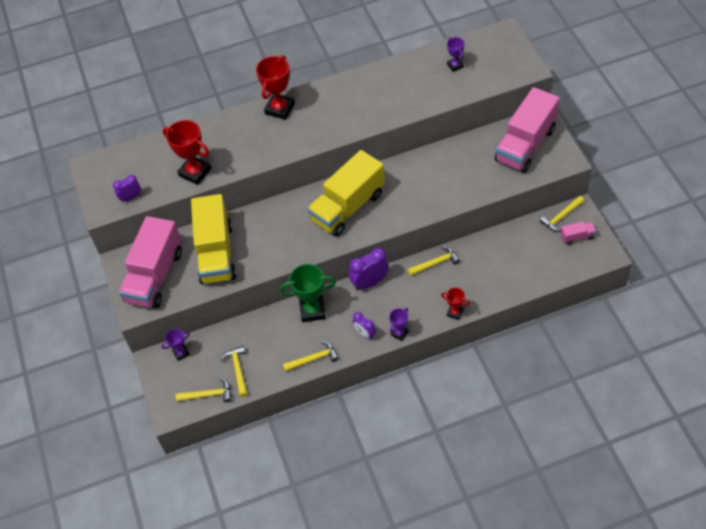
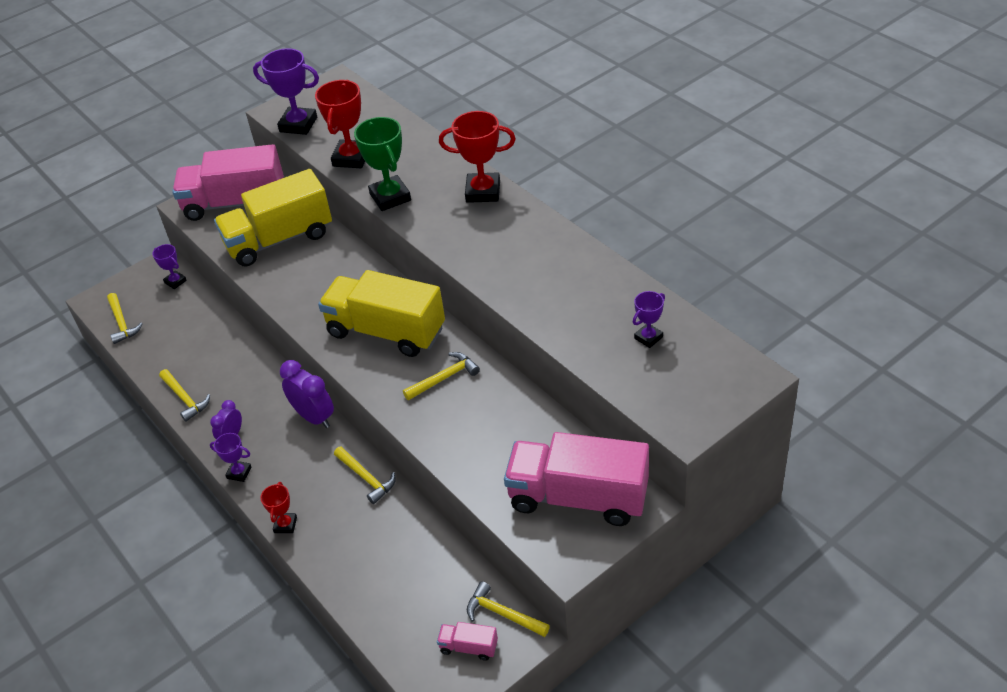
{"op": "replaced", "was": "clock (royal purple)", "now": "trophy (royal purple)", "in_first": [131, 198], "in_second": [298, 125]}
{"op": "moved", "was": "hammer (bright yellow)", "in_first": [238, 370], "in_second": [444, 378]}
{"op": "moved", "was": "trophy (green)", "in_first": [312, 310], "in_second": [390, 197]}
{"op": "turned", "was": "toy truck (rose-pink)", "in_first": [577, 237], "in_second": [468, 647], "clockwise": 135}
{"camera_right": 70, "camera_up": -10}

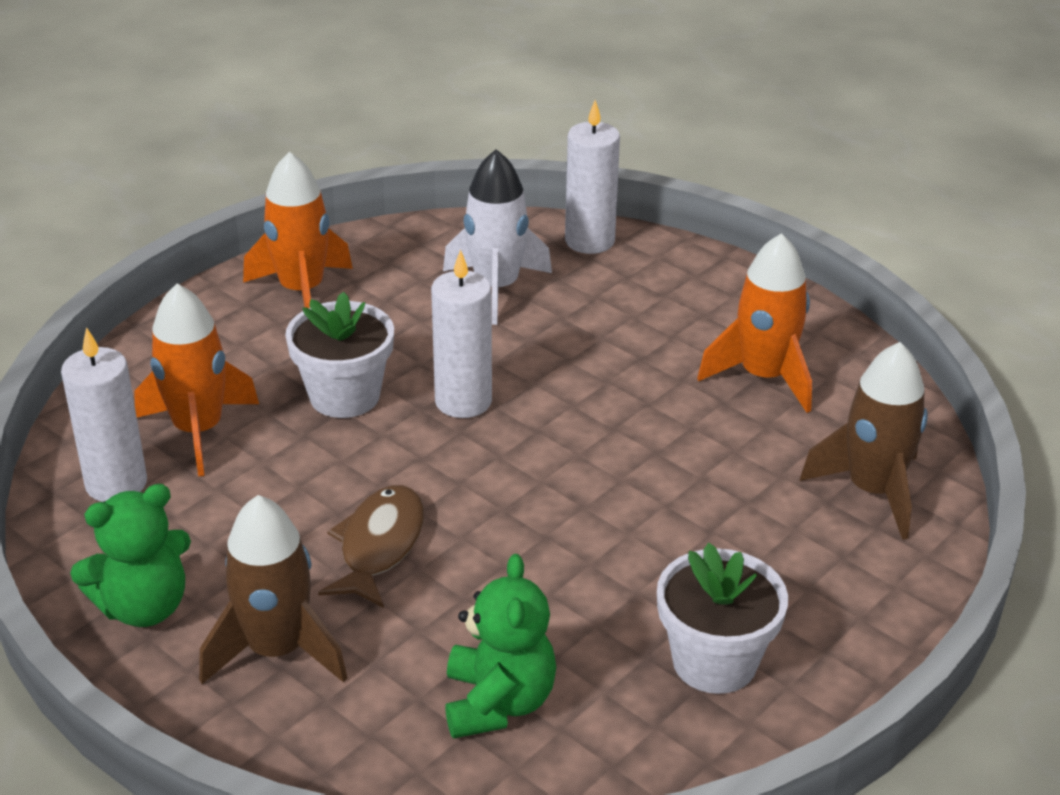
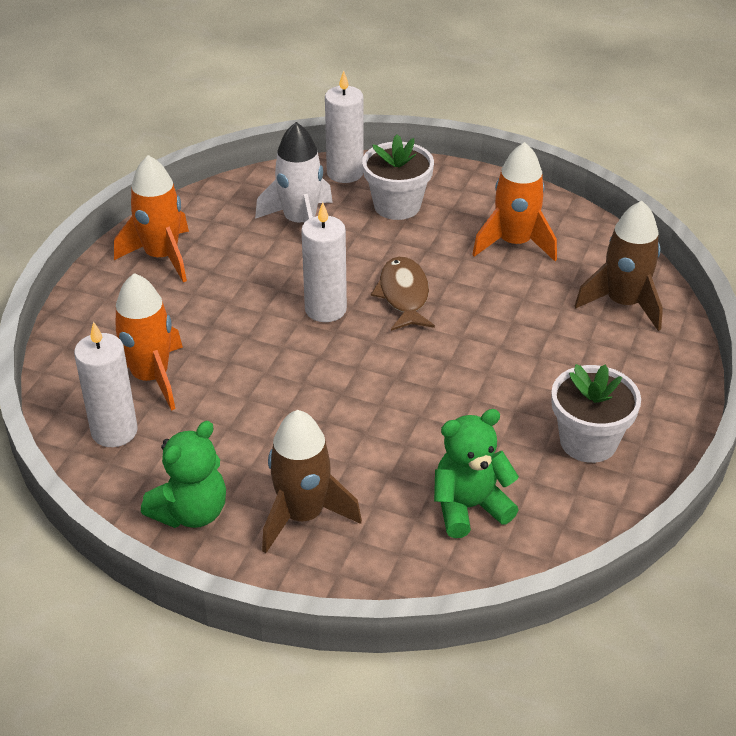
{"op": "moved", "was": "plant pot (snow-white)", "in_first": [344, 396], "in_second": [397, 206]}
{"op": "moved", "was": "toy fish (russet)", "in_first": [379, 546], "in_second": [404, 295]}
{"op": "turned", "was": "teddy (green)", "in_first": [498, 703], "in_second": [469, 507], "clockwise": -90}
{"camera_right": -20, "camera_up": 5}

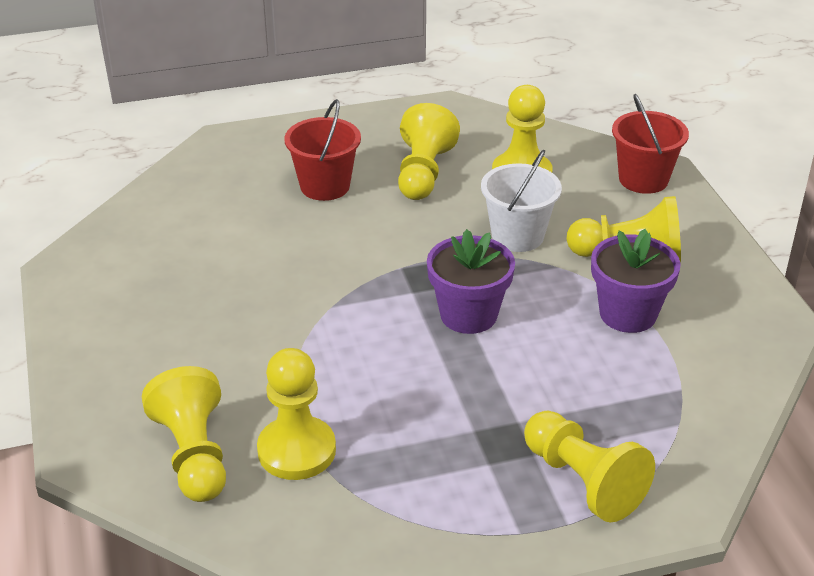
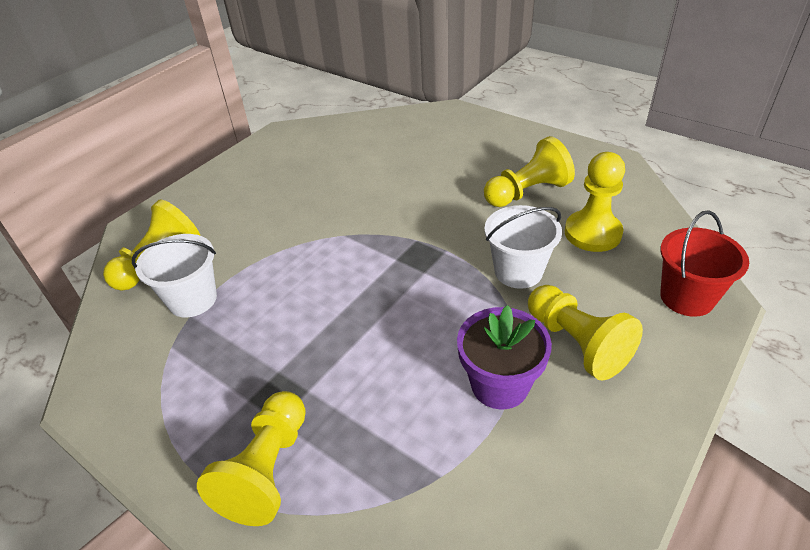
{"op": "replaced", "was": "game pawn (bright yellow)", "now": "pail (snow-white)", "in_first": [296, 450], "in_second": [192, 299]}
{"op": "removed", "was": "pail (red)", "in_first": [325, 186]}
{"op": "removed", "was": "plant pot (royal purple)", "in_first": [468, 315]}
{"camera_right": 55, "camera_up": 5}

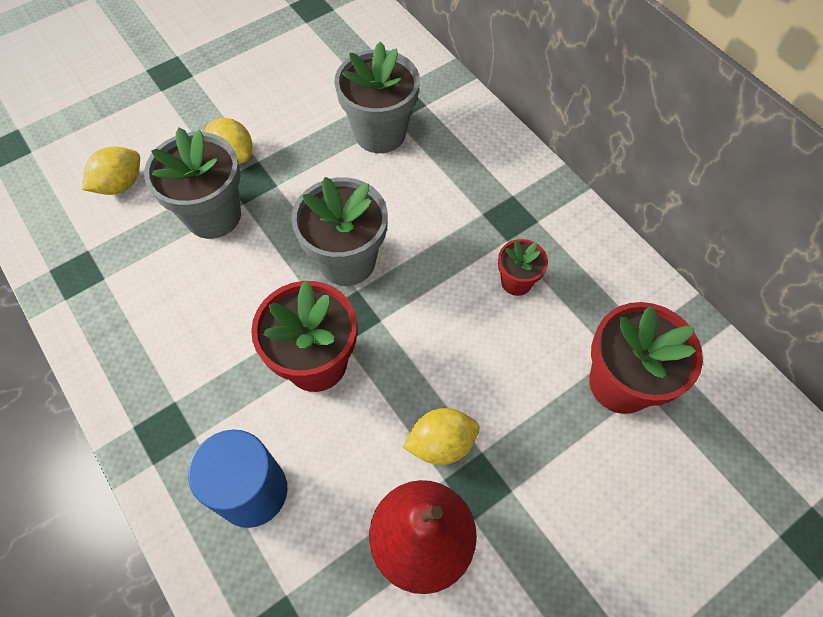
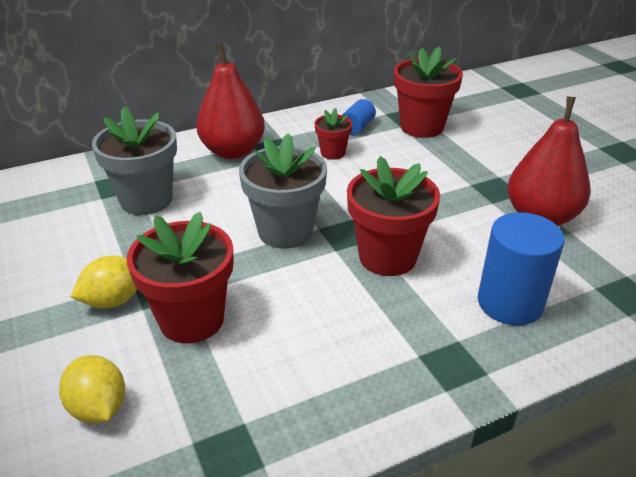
{"op": "recoloured", "was": "plant pot (gray)", "now": "plant pot (red)", "in_first": [213, 215], "in_second": [191, 319]}
{"op": "removed", "was": "lemon (bright yellow)", "in_first": [441, 443]}
{"op": "added", "now": "toy pear (red)", "in_second": [233, 151]}
{"op": "added", "now": "solid cylinder (blue)", "in_second": [357, 127]}
{"camera_right": -80, "camera_up": -25}

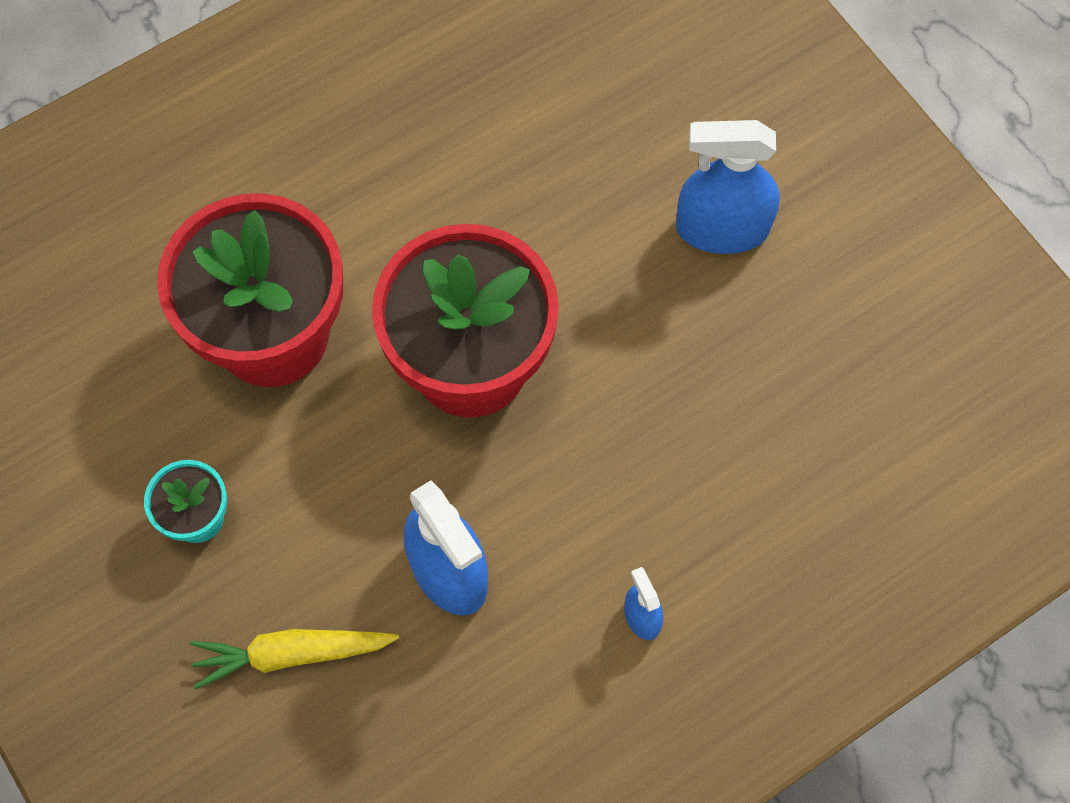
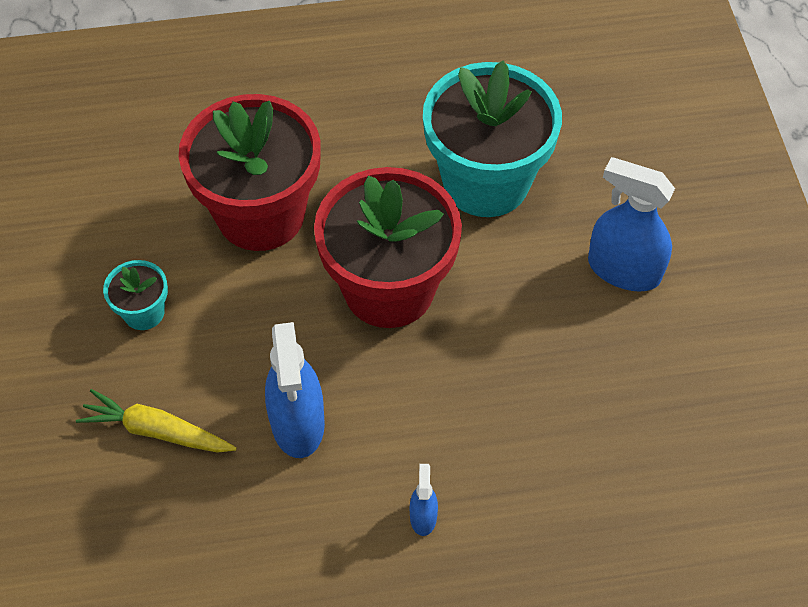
{"op": "added", "now": "plant pot (teal)", "in_second": [486, 182]}
{"camera_right": 25, "camera_up": -10}

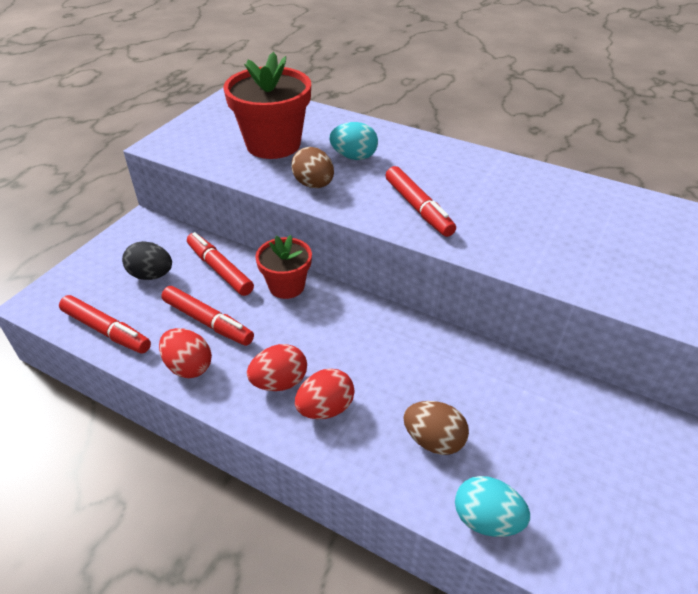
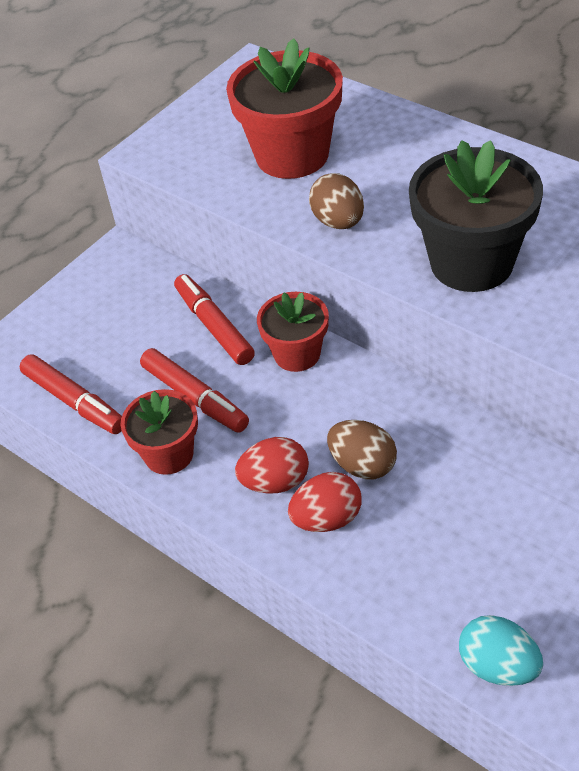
{"op": "removed", "was": "egg shape (black)", "in_first": [151, 275]}
{"op": "replaced", "was": "egg shape (red)", "now": "plant pot (red)", "in_first": [188, 366], "in_second": [169, 454]}
{"op": "removed", "was": "egg shape (teal)", "in_first": [354, 157]}
{"op": "replaced", "was": "marker (red)", "now": "plant pot (black)", "in_first": [418, 208], "in_second": [471, 263]}
{"op": "moved", "was": "egg shape (russet)", "in_first": [433, 440], "in_second": [363, 465]}
{"camera_right": 15, "camera_up": 5}

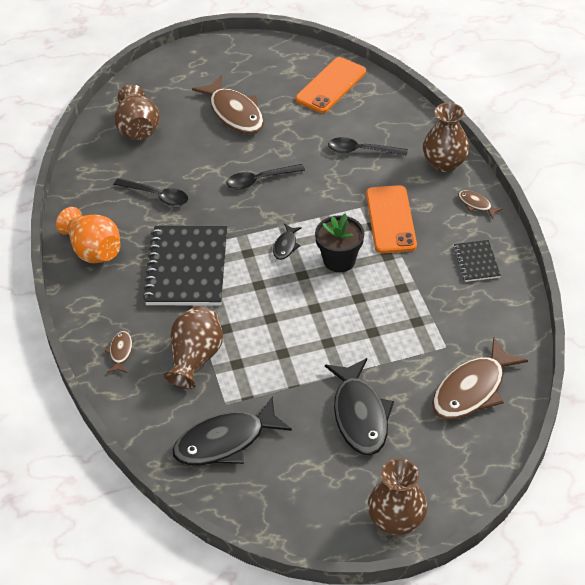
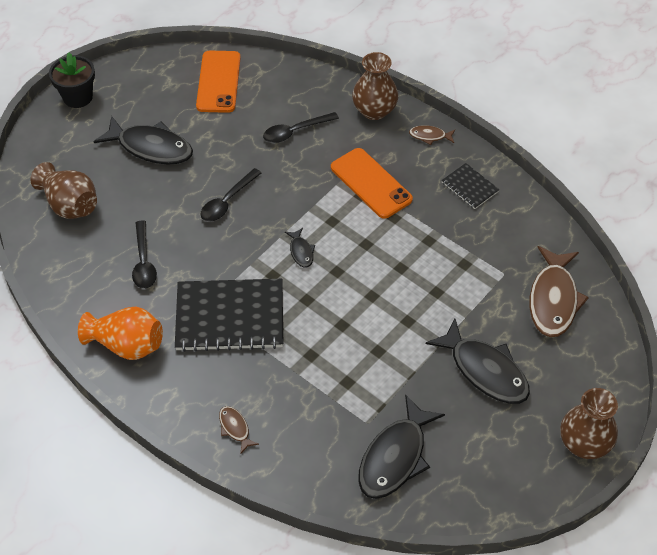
{"op": "turned", "was": "teaspoon (black)", "in_first": [157, 196], "in_second": [144, 262], "clockwise": 90}
{"op": "turned", "was": "notebook (black)", "in_first": [187, 268], "in_second": [230, 317], "clockwise": -60}
{"op": "removed", "was": "flower vase (russet)", "in_first": [195, 358]}
{"op": "recoloured", "was": "toy fish (russet)", "now": "toy fish (black)", "in_first": [234, 113], "in_second": [151, 147]}
{"op": "moved", "was": "plant pot (black)", "in_first": [339, 260], "in_second": [78, 97]}
{"camera_right": -35, "camera_up": 5}

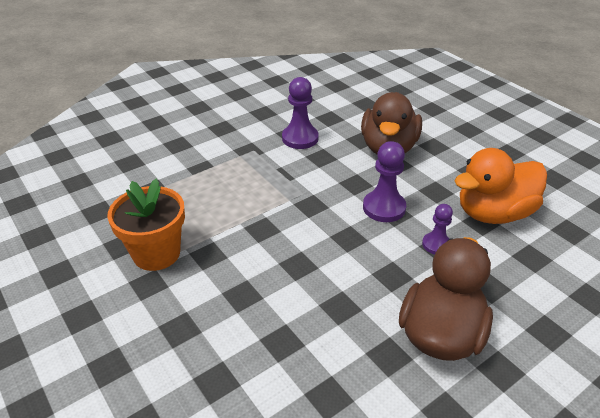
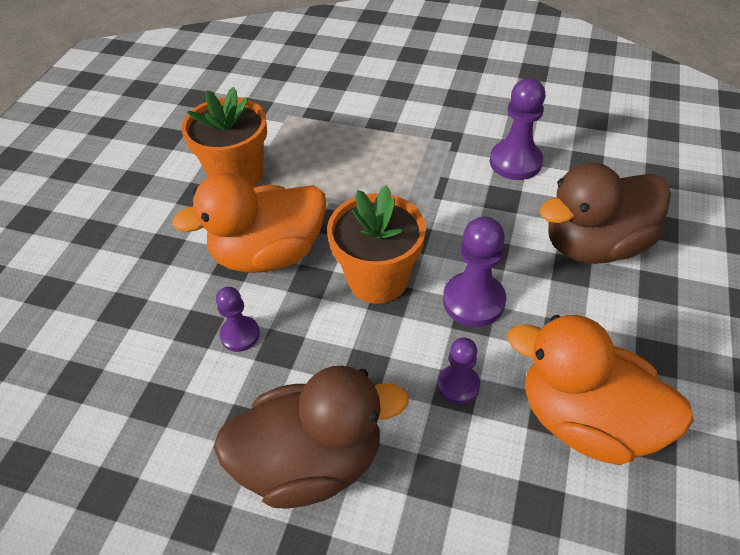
{"op": "added", "now": "toy duck (bright orange)", "in_second": [268, 254]}
{"op": "added", "now": "game pawn (royal purple)", "in_second": [240, 335]}
{"op": "added", "now": "plant pot (bright orange)", "in_second": [377, 279]}
{"camera_right": 55, "camera_up": 10}

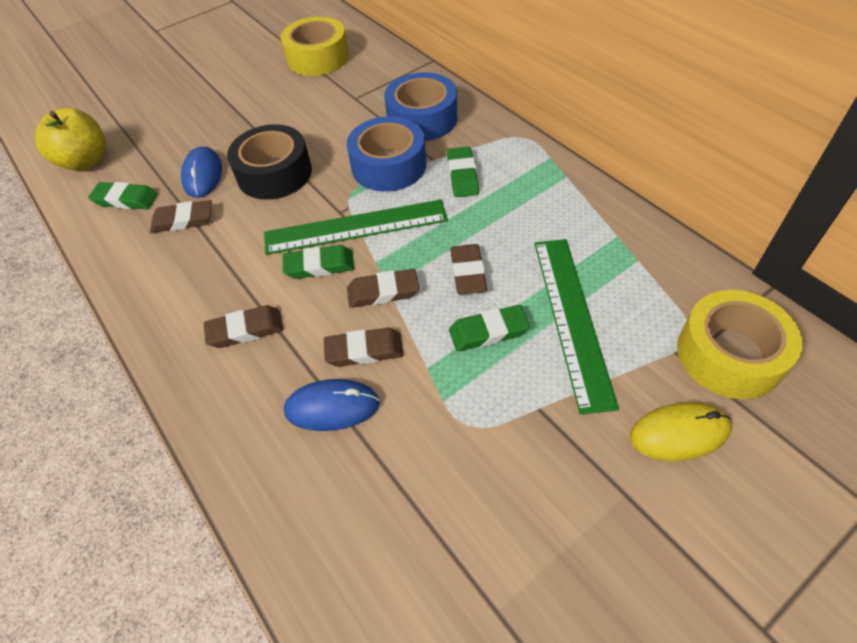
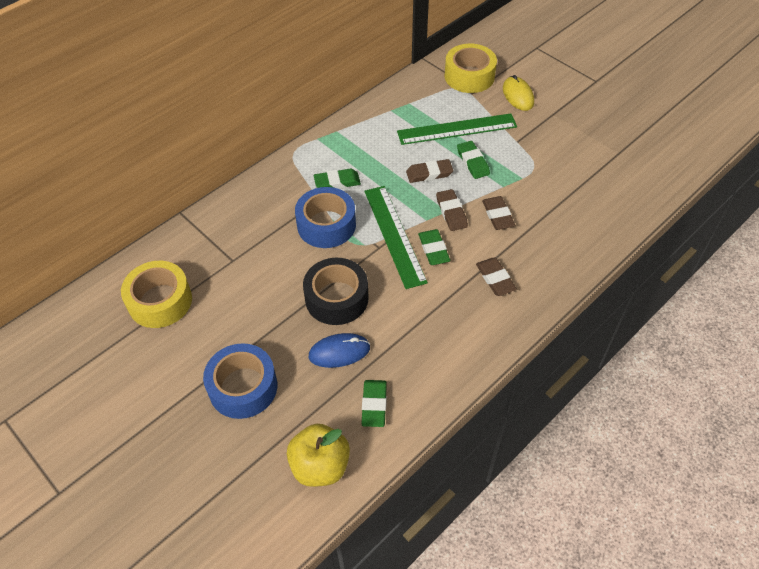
{"op": "removed", "was": "pencil eraser (russet)", "in_first": [183, 220]}
{"op": "removed", "was": "mouse (blue)", "in_first": [332, 407]}
{"op": "moved", "was": "roll of tape (blue)", "in_first": [422, 119], "in_second": [243, 387]}
{"camera_right": -100, "camera_up": 0}

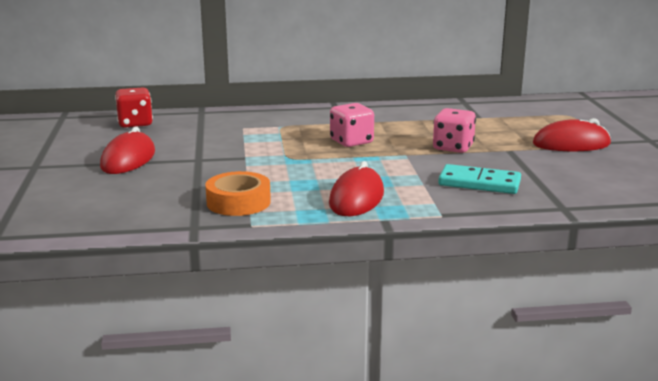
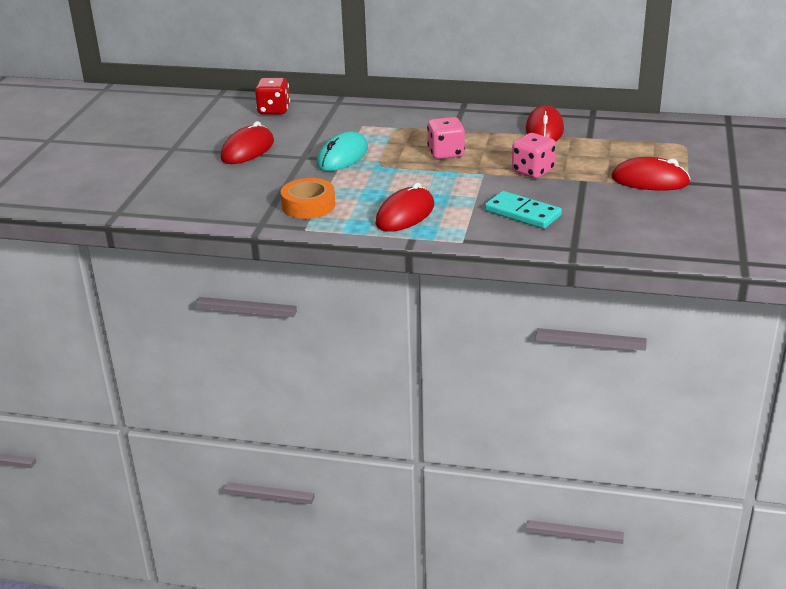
{"op": "added", "now": "mouse (teal)", "in_second": [342, 157]}
{"op": "added", "now": "mouse (red)", "in_second": [544, 130]}
{"camera_right": 20, "camera_up": 10}

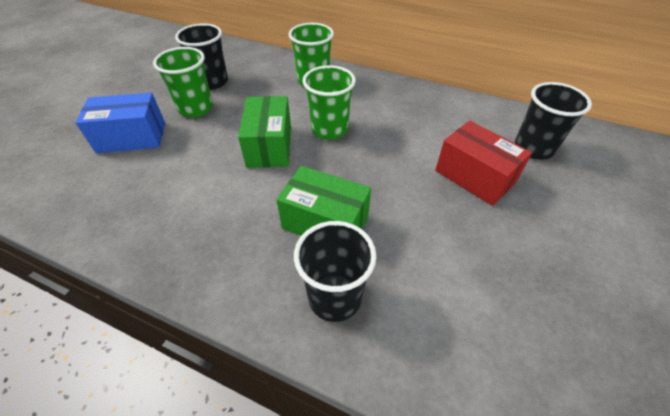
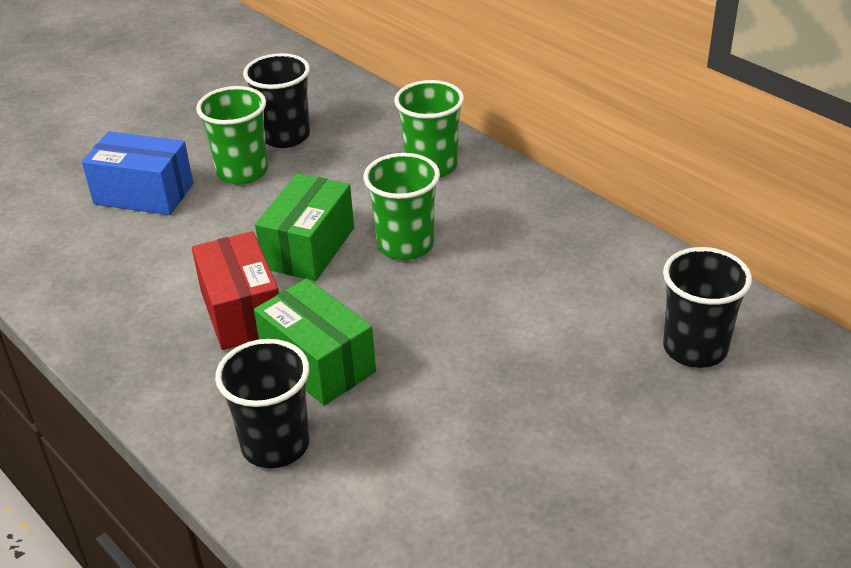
{"op": "moved", "was": "box (red)", "in_first": [474, 177], "in_second": [242, 312]}
{"camera_right": 25, "camera_up": -10}

